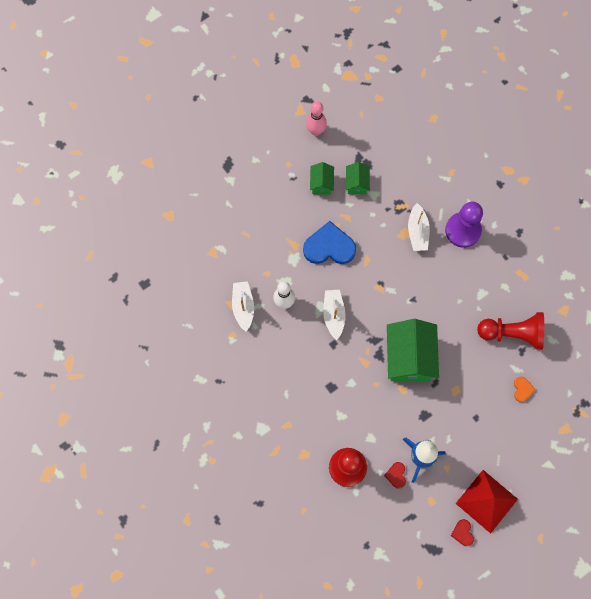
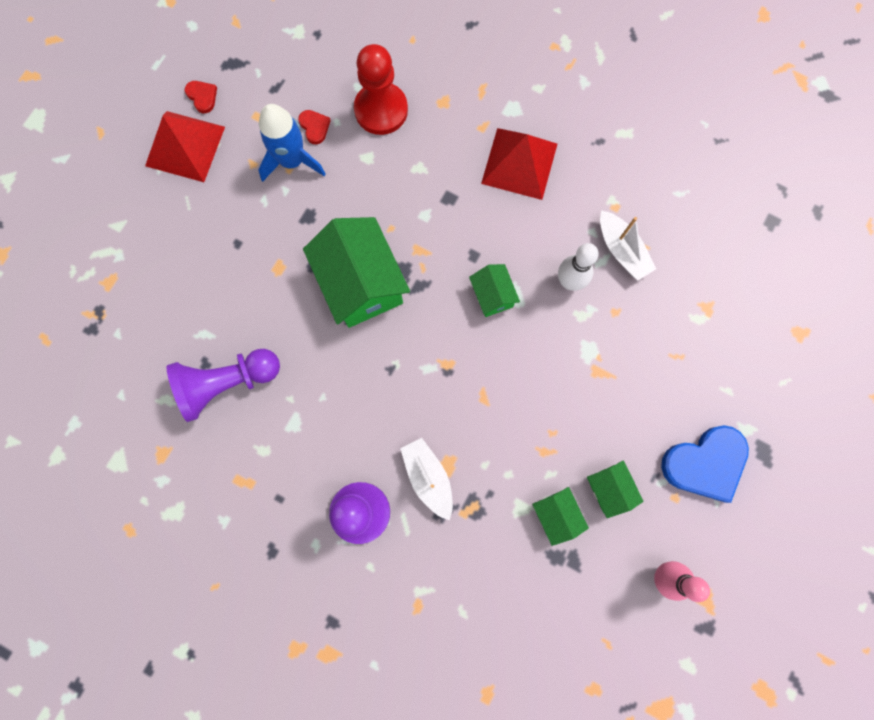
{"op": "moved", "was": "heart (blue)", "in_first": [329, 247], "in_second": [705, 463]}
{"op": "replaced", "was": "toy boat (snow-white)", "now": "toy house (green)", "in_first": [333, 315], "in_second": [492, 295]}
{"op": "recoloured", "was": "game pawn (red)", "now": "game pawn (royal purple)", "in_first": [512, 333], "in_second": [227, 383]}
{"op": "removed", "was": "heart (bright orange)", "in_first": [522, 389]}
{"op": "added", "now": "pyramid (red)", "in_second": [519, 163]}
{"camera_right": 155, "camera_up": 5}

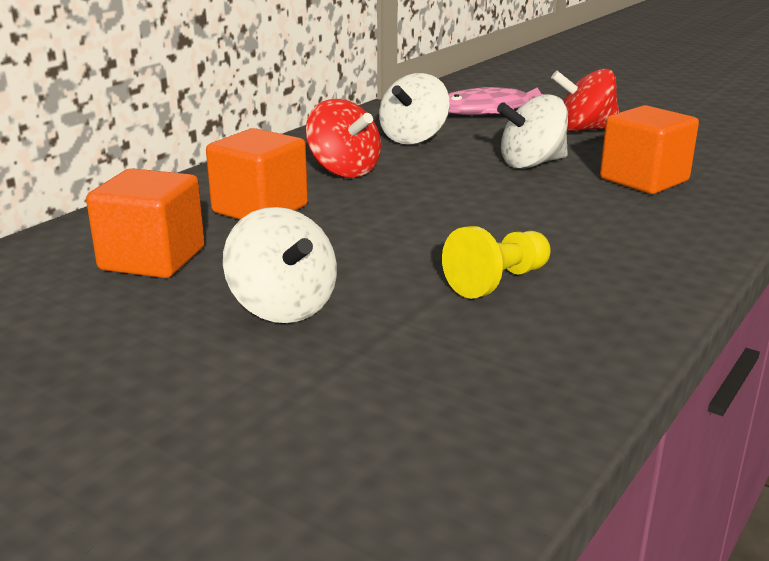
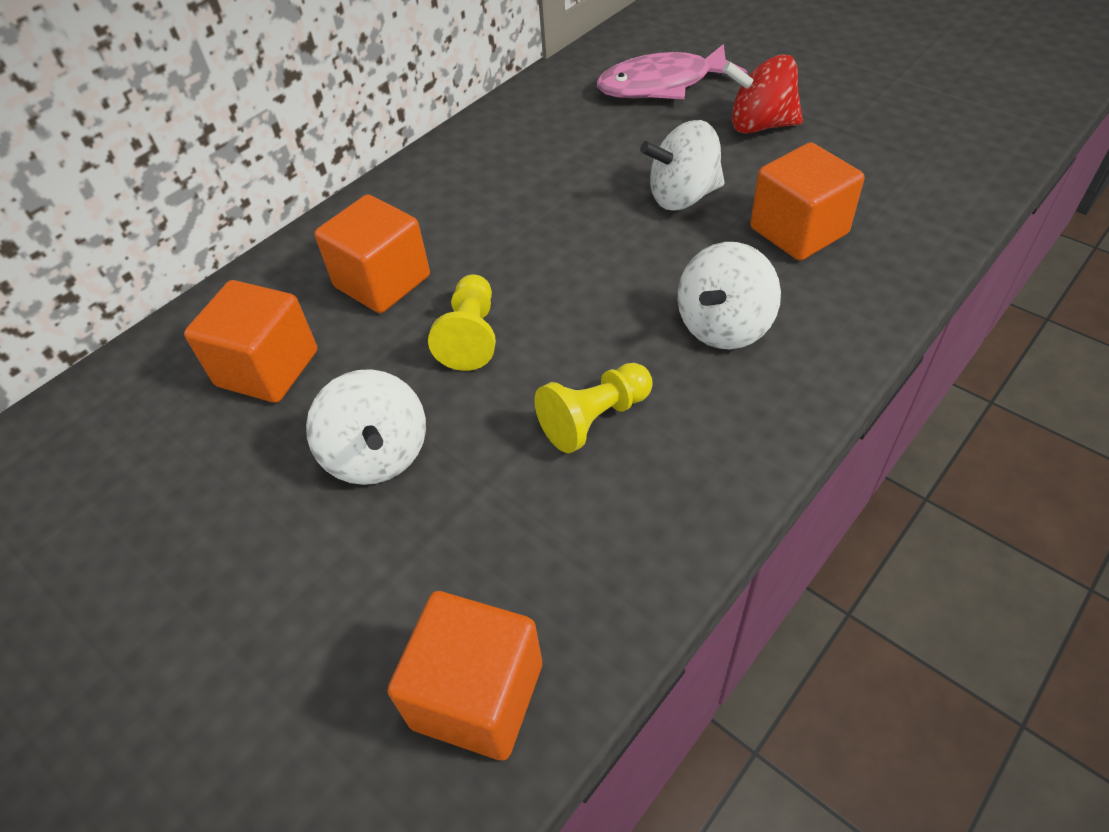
{"op": "removed", "was": "spinning top (red)", "in_first": [344, 171]}
{"op": "moved", "was": "spinning top (snow-white)", "in_first": [413, 139], "in_second": [723, 326]}
{"op": "added", "now": "solid cube (bright orange)", "in_second": [477, 695]}
{"op": "added", "now": "game pawn (bright yellow)", "in_second": [471, 336]}
{"camera_right": 10, "camera_up": 25}

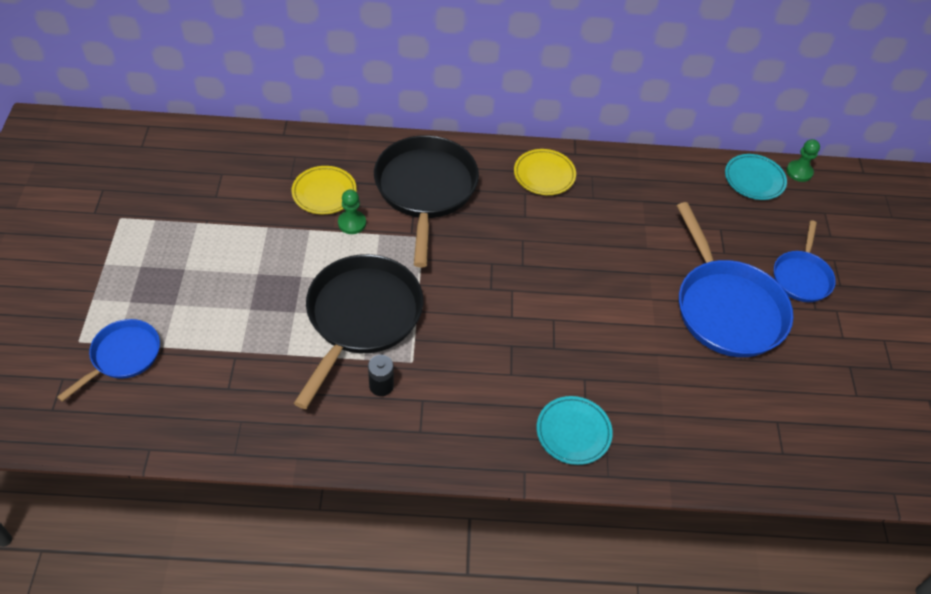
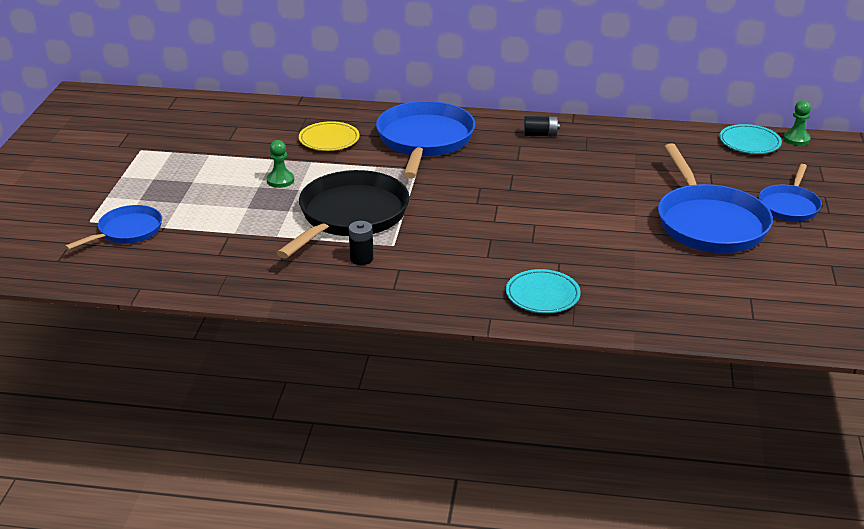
{"op": "moved", "was": "game pawn (green)", "in_first": [352, 223], "in_second": [280, 180]}
{"op": "recoloured", "was": "pan (black)", "now": "pan (blue)", "in_first": [425, 190], "in_second": [424, 141]}
{"op": "replaced", "was": "plate (bright yellow)", "now": "battery (black)", "in_first": [544, 175], "in_second": [540, 134]}
{"camera_right": 10, "camera_up": -20}

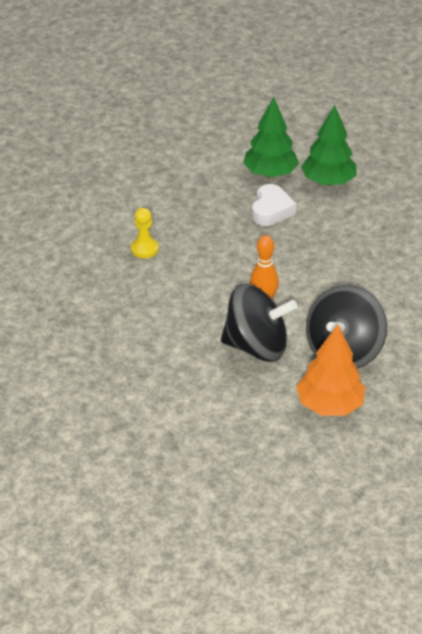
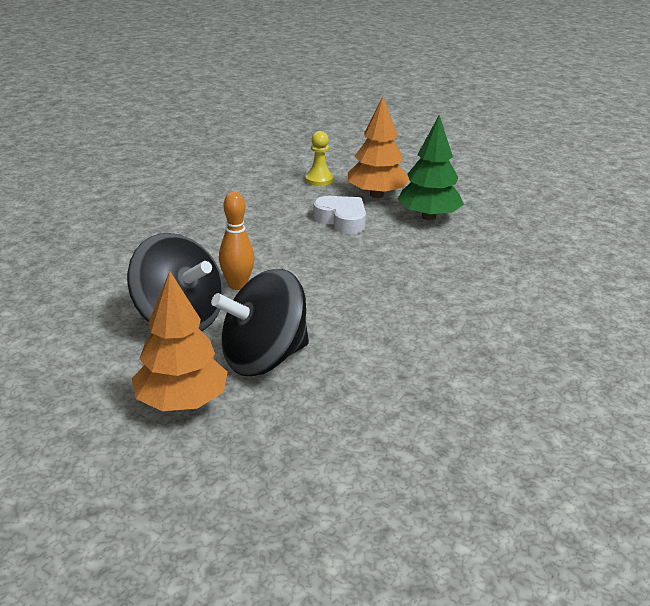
{"op": "moved", "was": "game pawn (bright yellow)", "in_first": [144, 249], "in_second": [319, 180]}
{"op": "recoloured", "was": "tree (green)", "now": "tree (bright orange)", "in_first": [270, 173], "in_second": [376, 195]}
{"op": "turned", "was": "heart (snow-white)", "in_first": [271, 210], "in_second": [342, 220], "clockwise": -90}
{"camera_right": 30, "camera_up": -10}

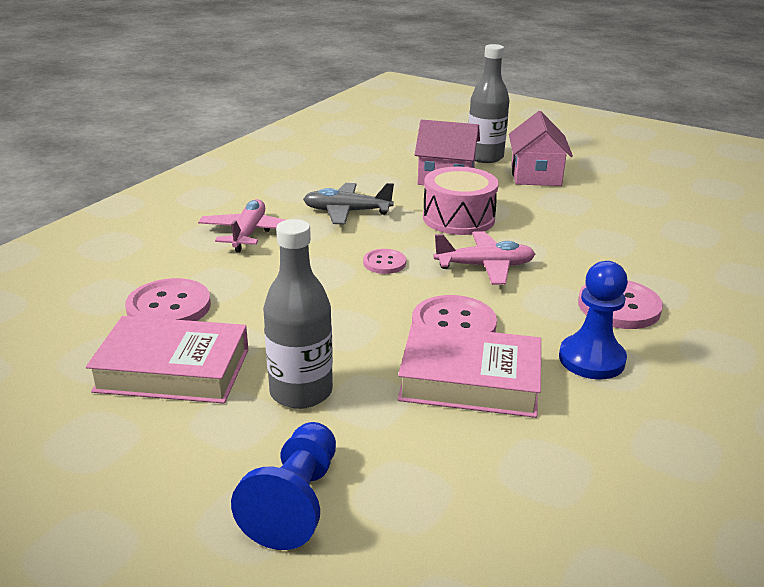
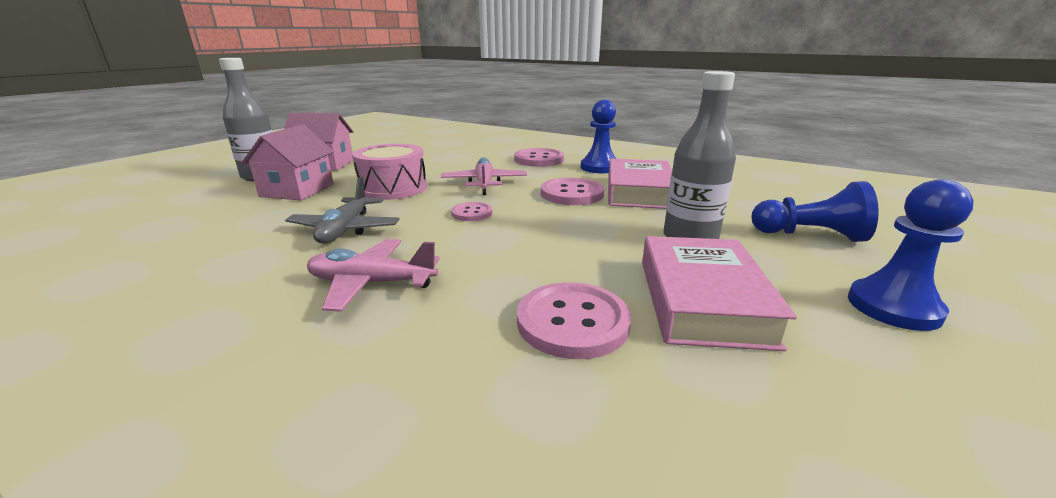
{"op": "added", "now": "game pawn (blue)", "in_second": [893, 307]}
{"camera_right": -90, "camera_up": -5}

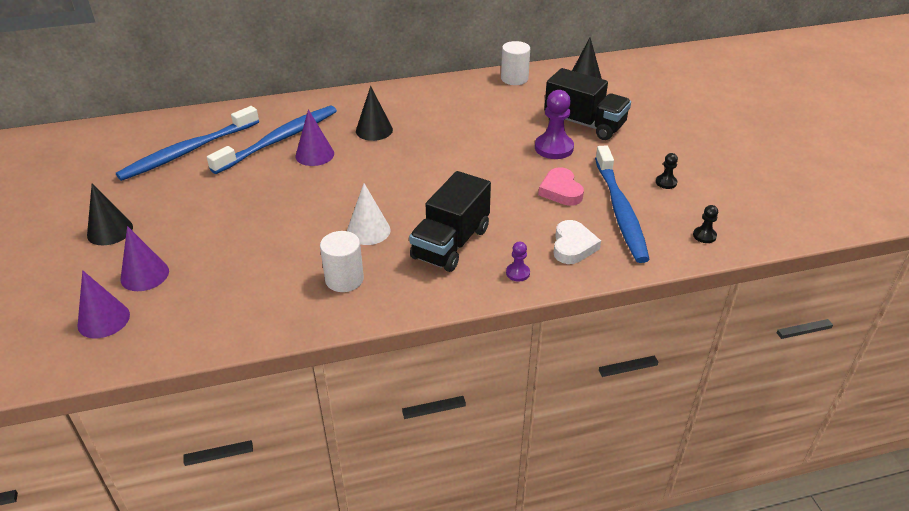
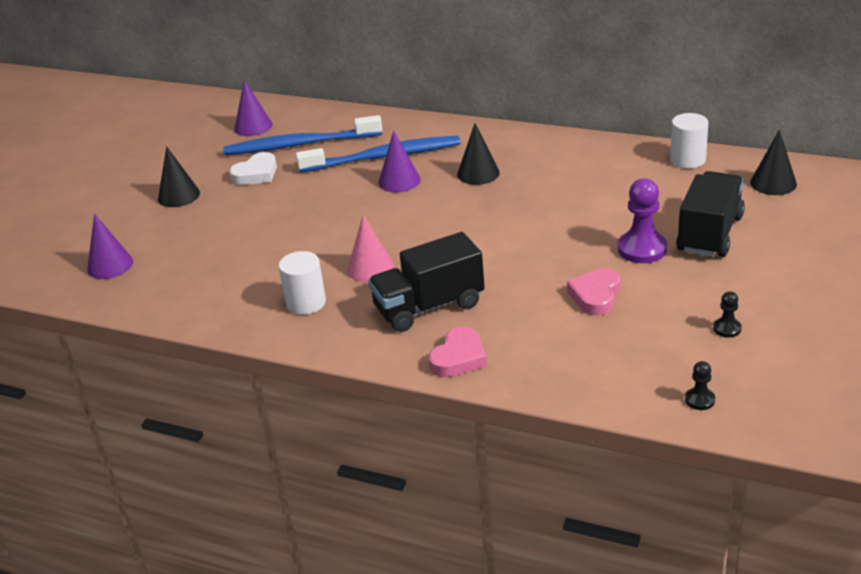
{"op": "moved", "was": "cone (royal purple)", "in_first": [144, 275], "in_second": [253, 126]}
{"op": "recoloured", "was": "cone (snow-white)", "now": "cone (rose-pink)", "in_first": [368, 231], "in_second": [370, 268]}
{"op": "replaced", "was": "game pawn (royal purple)", "now": "heart (rose-pink)", "in_first": [518, 273], "in_second": [459, 358]}
{"op": "turned", "was": "toy truck (black)", "in_first": [584, 124], "in_second": [709, 234], "clockwise": -135}
{"op": "moved", "was": "heart (snow-white)", "in_first": [573, 246], "in_second": [256, 174]}
{"op": "removed", "was": "tooth brush (blue)", "in_first": [620, 211]}
{"camera_right": 40, "camera_up": -5}

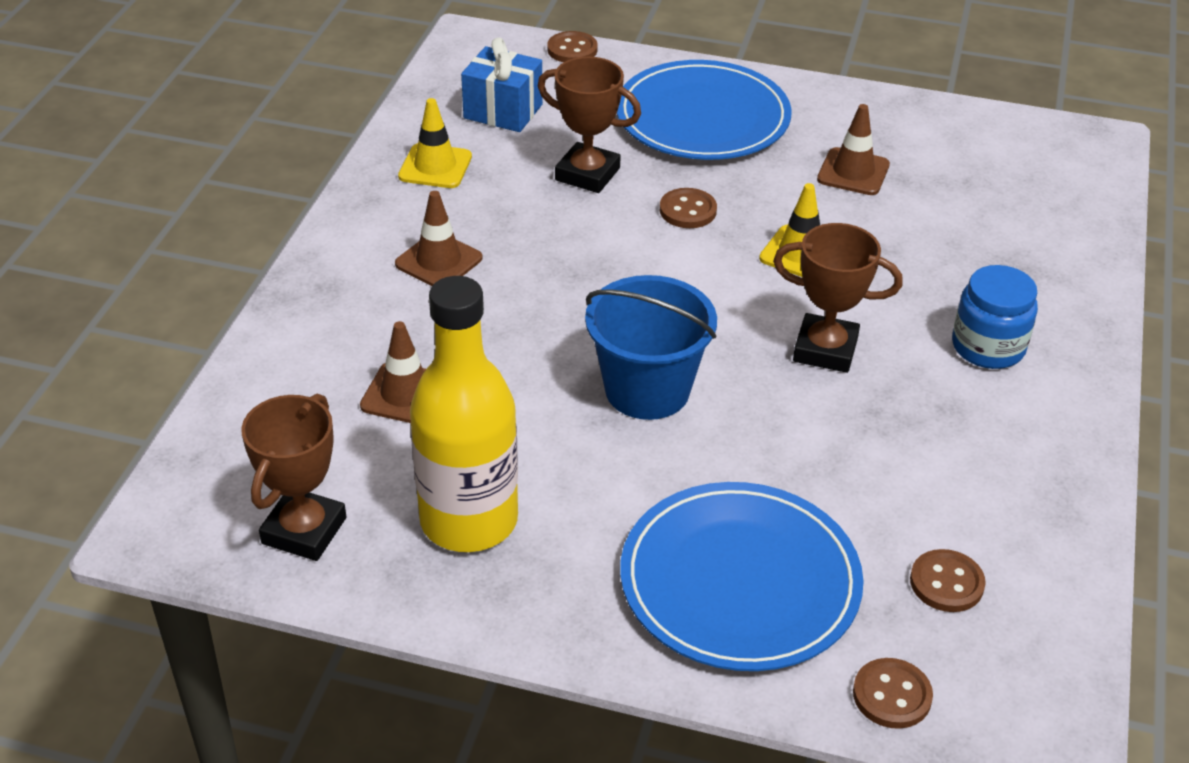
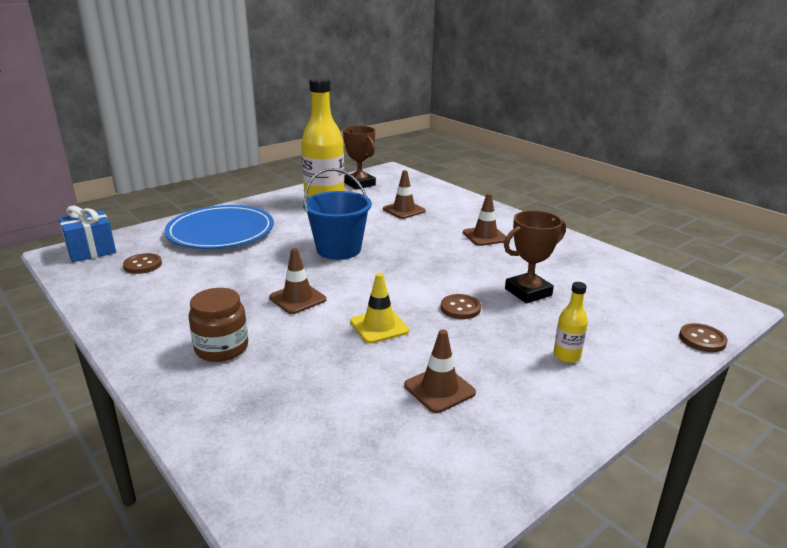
{"op": "removed", "was": "road cone (bright yellow)", "in_first": [435, 167]}
{"op": "moved", "was": "gift (blue)", "in_first": [503, 111], "in_second": [91, 251]}
{"op": "replaced", "was": "plate (blue)", "now": "bottle (bright yellow)", "in_first": [702, 117], "in_second": [566, 356]}
{"op": "replaced", "was": "trophy (russet)", "now": "road cone (russet)", "in_first": [825, 350], "in_second": [297, 298]}
{"op": "removed", "was": "sewing button (russet)", "in_first": [892, 695]}
{"op": "recoloured", "was": "jam jar (blue)", "now": "jam jar (russet)", "in_first": [988, 347], "in_second": [221, 348]}
{"camera_right": 125, "camera_up": -15}

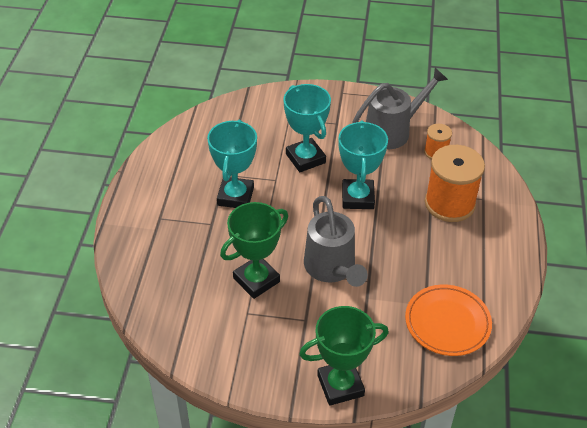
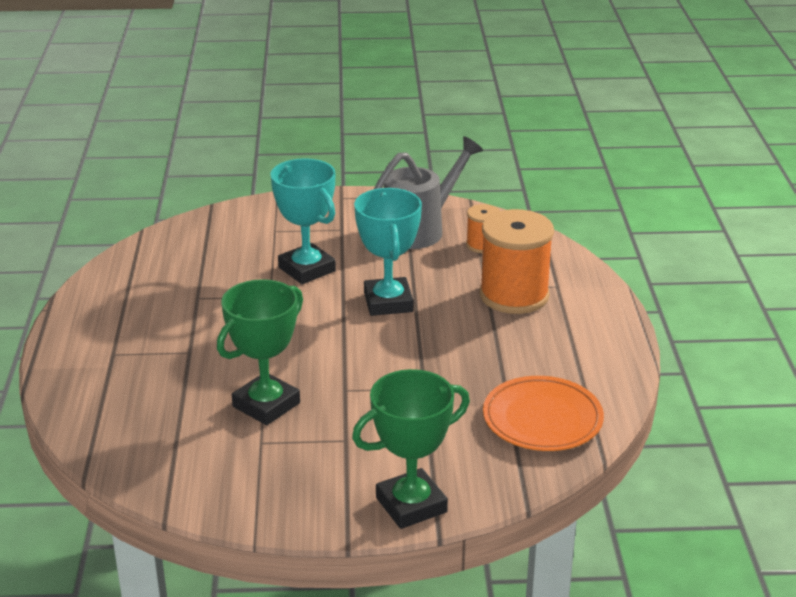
{"op": "removed", "was": "trophy (teal)", "in_first": [235, 196]}
{"op": "removed", "was": "watering can (gray)", "in_first": [332, 269]}
{"camera_right": -10, "camera_up": -15}

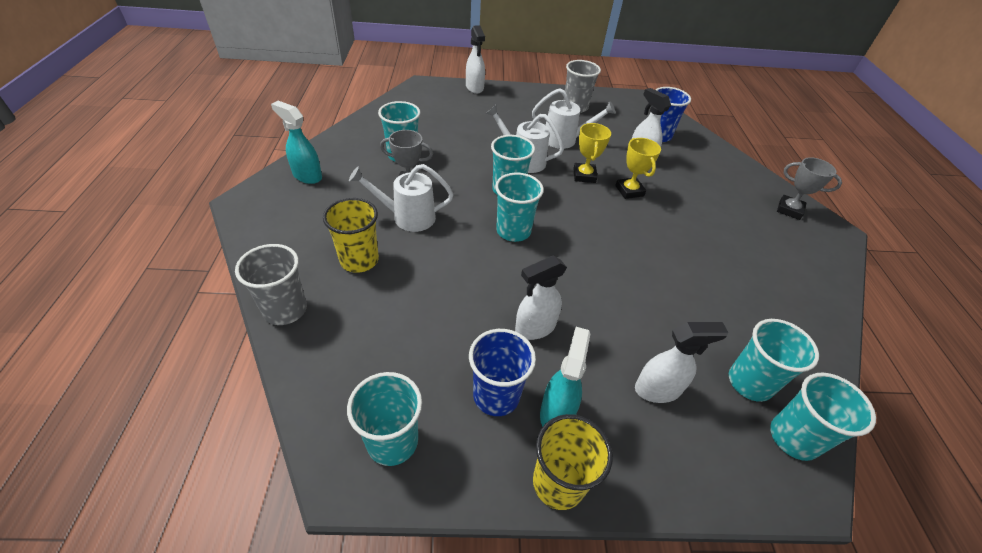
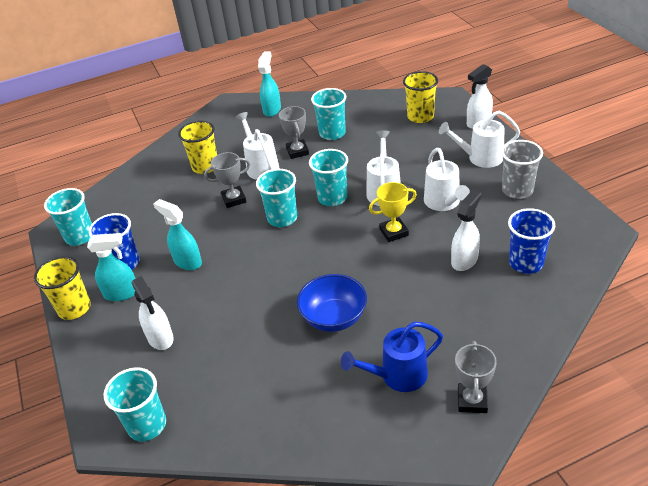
{"op": "removed", "was": "tumbler (gray)", "in_first": [285, 309]}
{"op": "recoloured", "was": "spray cleaner (snow-white)", "now": "spray cleaner (teal)", "in_first": [534, 328], "in_second": [187, 261]}
{"op": "removed", "was": "trophy (bright yellow)", "in_first": [629, 191]}
{"op": "removed", "was": "tumbler (teal)", "in_first": [749, 382]}
{"op": "added", "now": "trophy (gray)", "in_second": [234, 199]}
{"op": "added", "now": "deep dish (blue)", "in_second": [334, 317]}
{"op": "added", "now": "watering can (blue)", "in_second": [397, 376]}
{"op": "added", "now": "tumbler (bright yellow)", "in_second": [420, 116]}
{"op": "added", "now": "watering can (snow-white)", "in_second": [480, 158]}
{"camera_right": 75, "camera_up": -5}

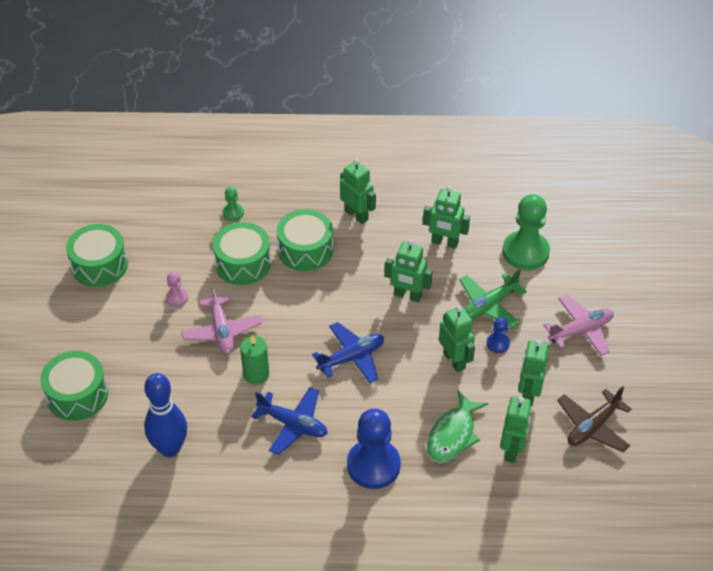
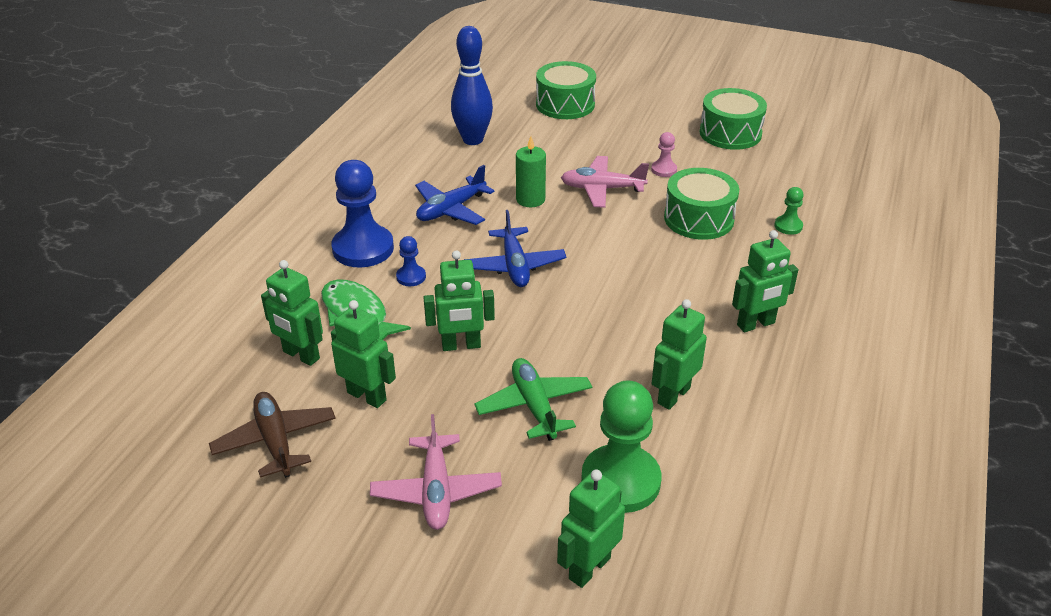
{"op": "removed", "was": "toy drum (green)", "in_first": [305, 250]}
{"op": "moved", "was": "toy robot (green)", "in_first": [407, 296], "in_second": [589, 568]}
{"op": "moved", "was": "game pawn (blue)", "in_first": [497, 343], "in_second": [411, 277]}
{"camera_right": 110, "camera_up": -10}

